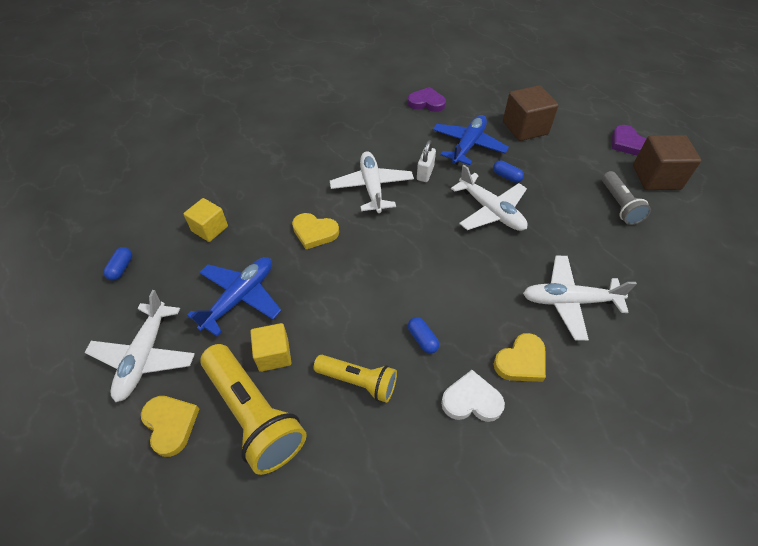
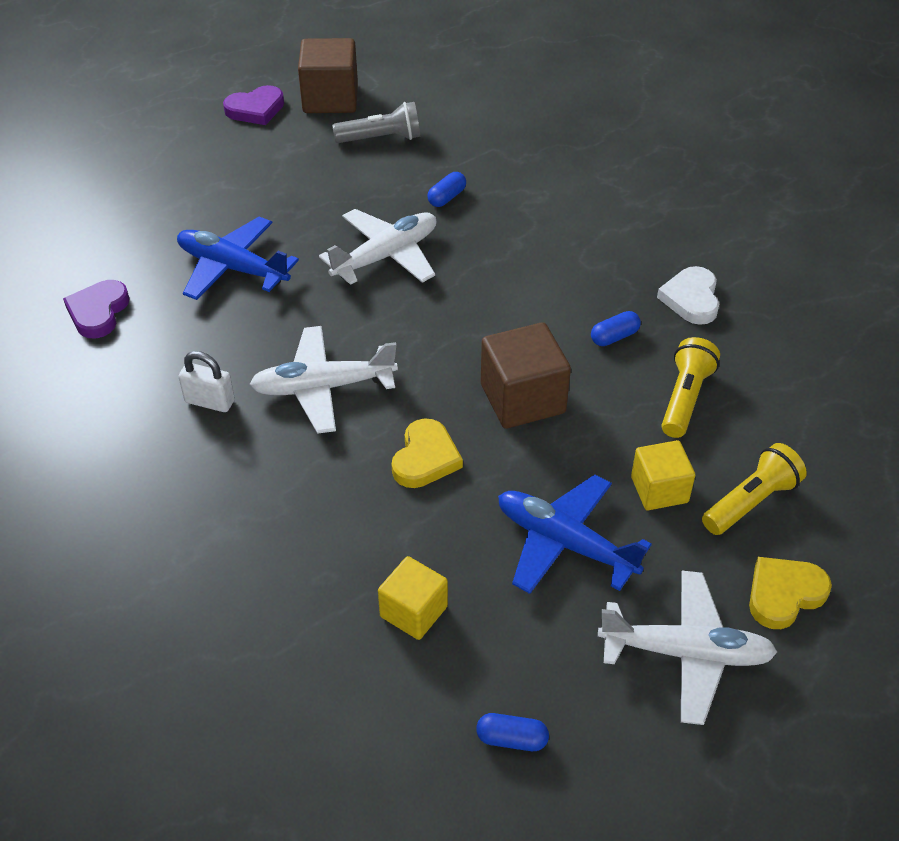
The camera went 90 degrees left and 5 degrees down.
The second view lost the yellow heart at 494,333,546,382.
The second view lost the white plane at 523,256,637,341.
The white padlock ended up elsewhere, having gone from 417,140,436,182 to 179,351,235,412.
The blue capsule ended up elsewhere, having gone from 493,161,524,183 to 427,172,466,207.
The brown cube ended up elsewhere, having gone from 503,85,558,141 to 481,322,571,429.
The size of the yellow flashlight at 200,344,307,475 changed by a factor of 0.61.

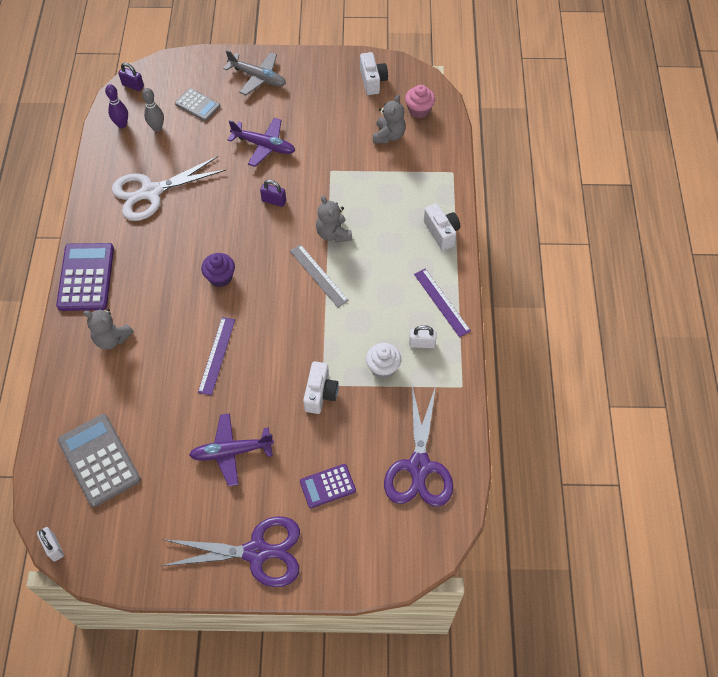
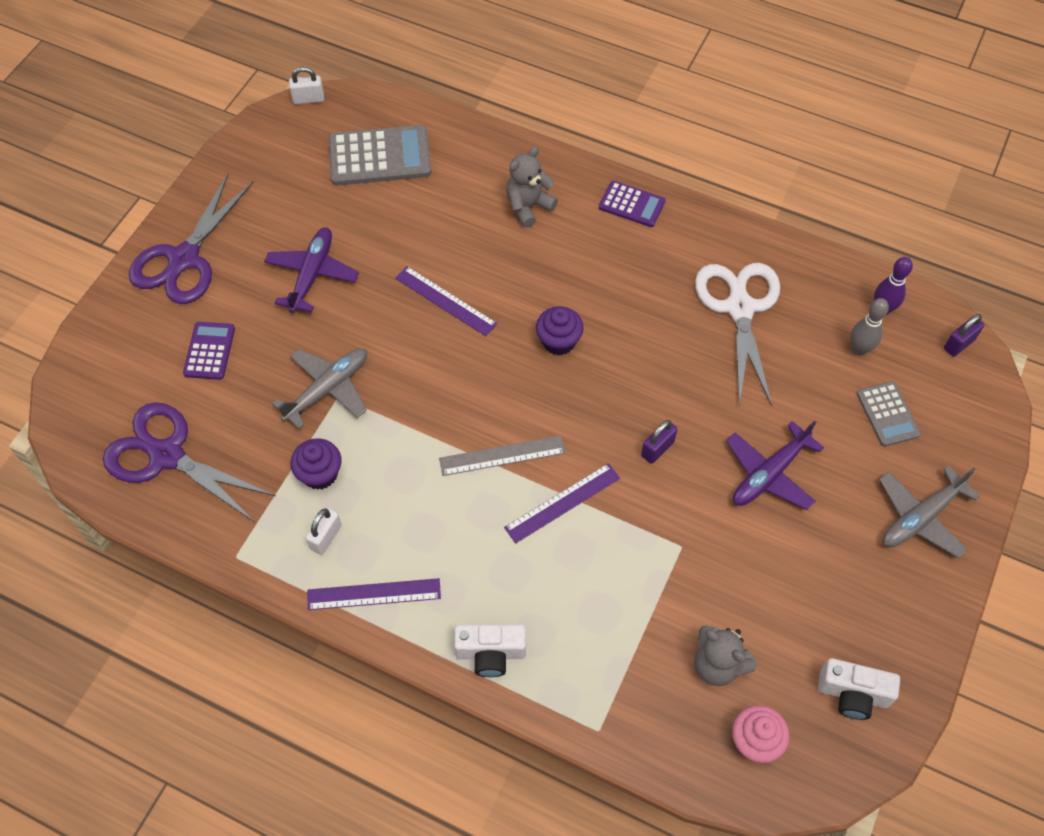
The camera went 115 degrees right and 0 degrees up.
Where the white camera stood at 303,361,339,414, the grey plane came to stand at 272,348,367,429.
Where the grey teddy bear stood at 316,195,352,242, the purple ruler came to stand at 504,463,620,544.
What was the white cupcake at 366,343,401,379 turned into the purple cupcake at 291,438,341,490.
The grey calculator at 175,88,220,121 ended up facing another way, 75 degrees counterclockwise from before.
The size of the purple calculator at 56,243,114,311 changed by a factor of 0.58.

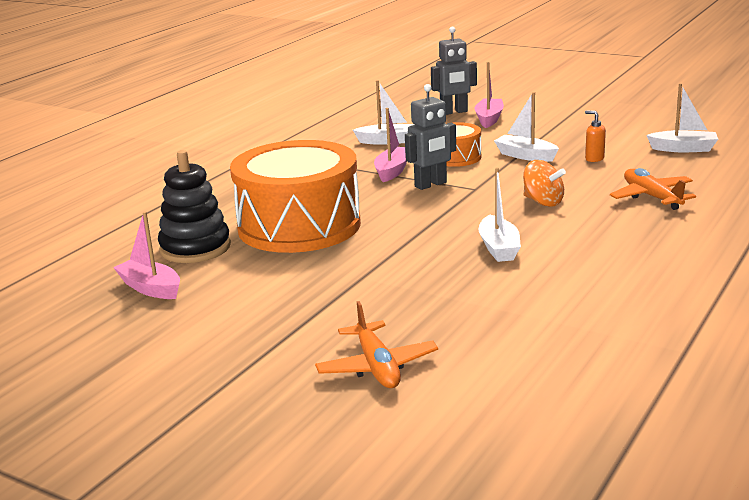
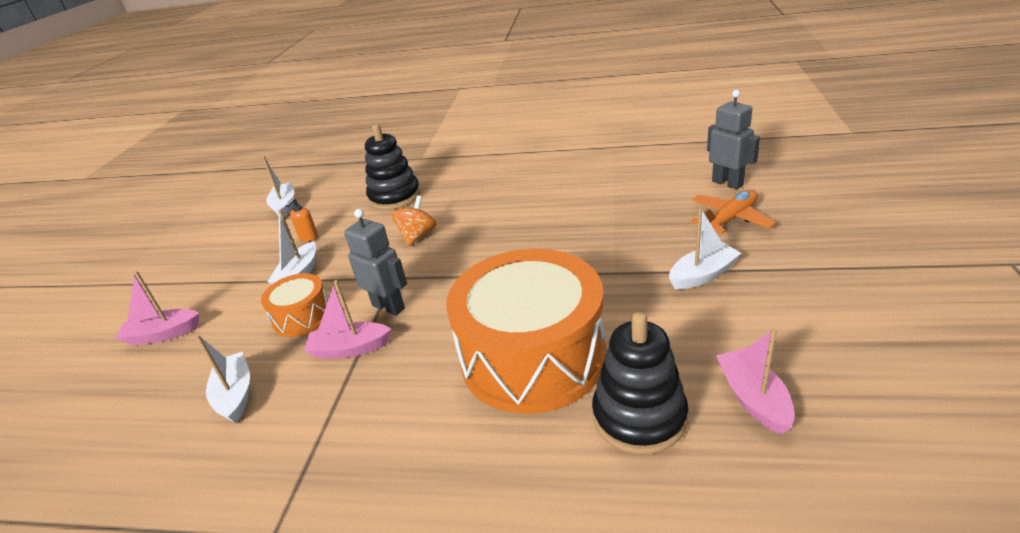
The camera went 110 degrees left and 10 degrees up.
The grey robot ended up elsewhere, having gone from 431,27,477,115 to 707,90,760,190.
The white boat ended up elsewhere, having gone from 478,167,521,262 to 669,208,741,289.
Where the orange plane stood at 610,168,696,210, the black stacking toy came to stand at 365,124,420,210.
The pink boat at 113,211,180,299 ended up facing another way, 150 degrees clockwise from before.

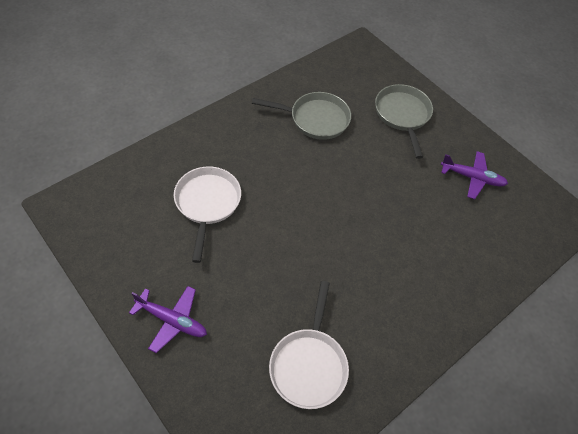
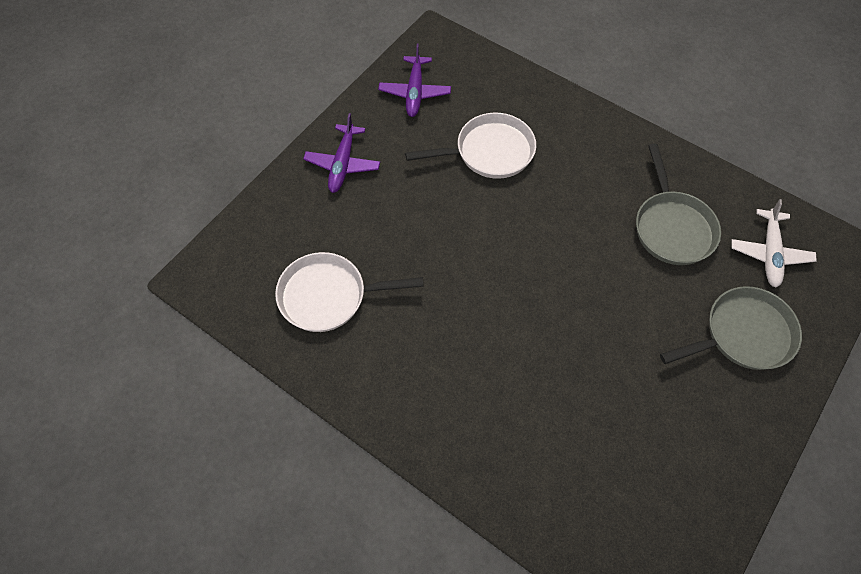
The camera went 80 degrees right and 5 degrees up.
The second view gained the white plane at 731,199,817,288.
The purple plane ended up elsewhere, having gone from 441,151,508,199 to 378,44,451,117.

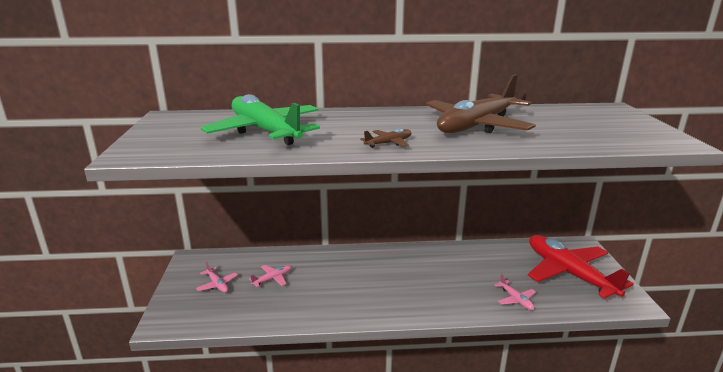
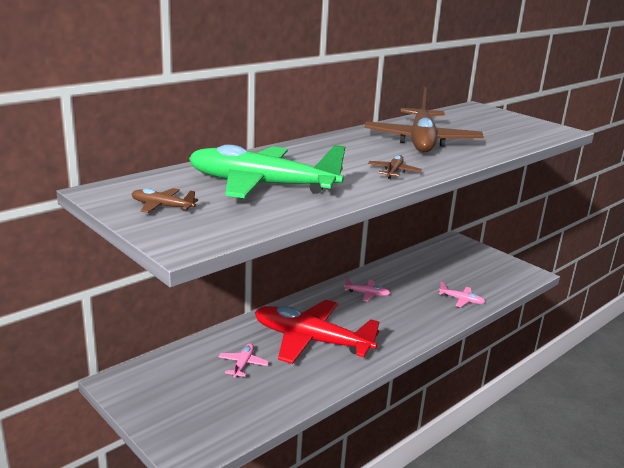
The camera went 40 degrees left and 0 degrees up.
The second view gained the brown plane at 132,188,198,213.
The pink plane ended up elsewhere, having gone from 196,262,238,293 to 344,277,390,301.
The red plane ended up elsewhere, having gone from 528,235,634,299 to 255,300,379,364.

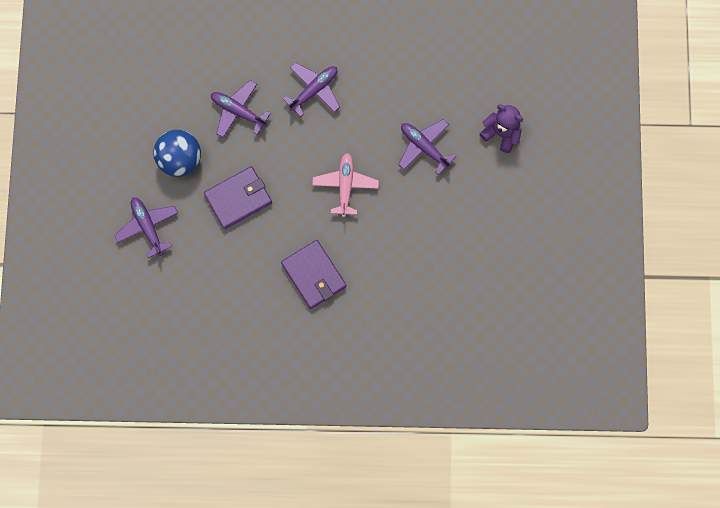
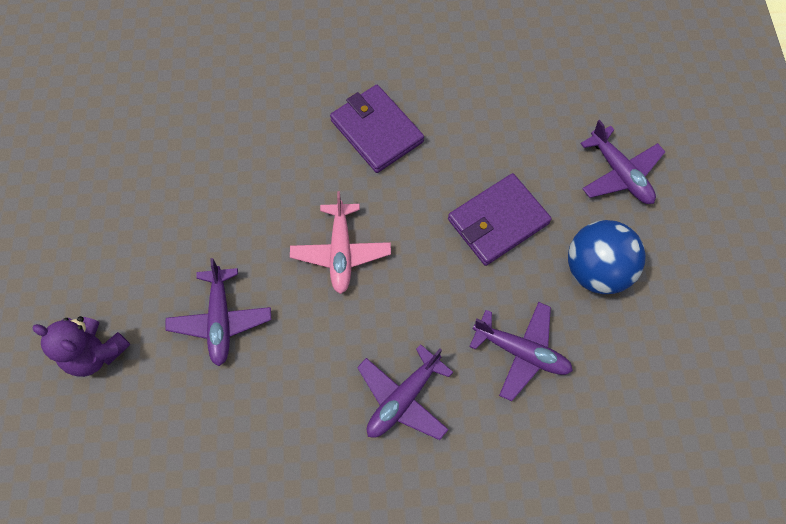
The camera went 175 degrees right and 10 degrees down.
The purple plane at 398,119,456,175 ended up facing another way, 45 degrees clockwise from before.

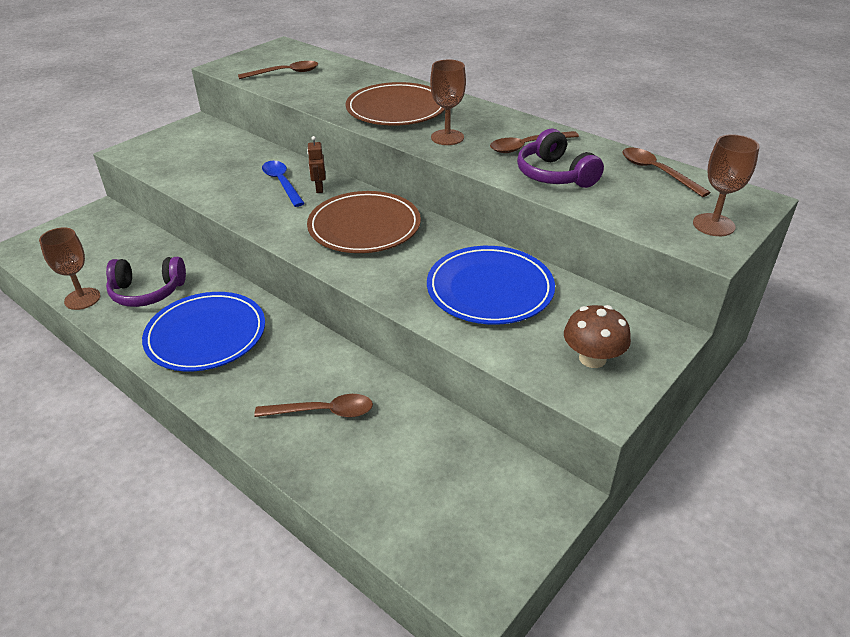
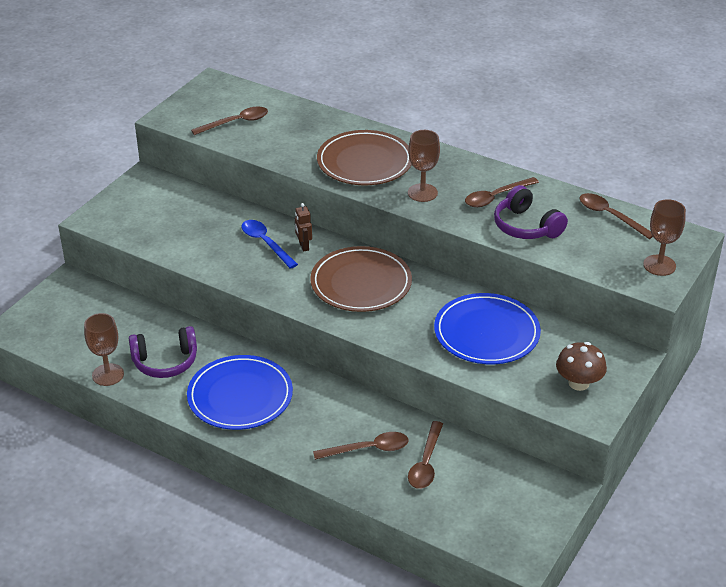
The camera went 10 degrees left and 0 degrees up.
The second view gained the brown spoon at 408,421,443,489.

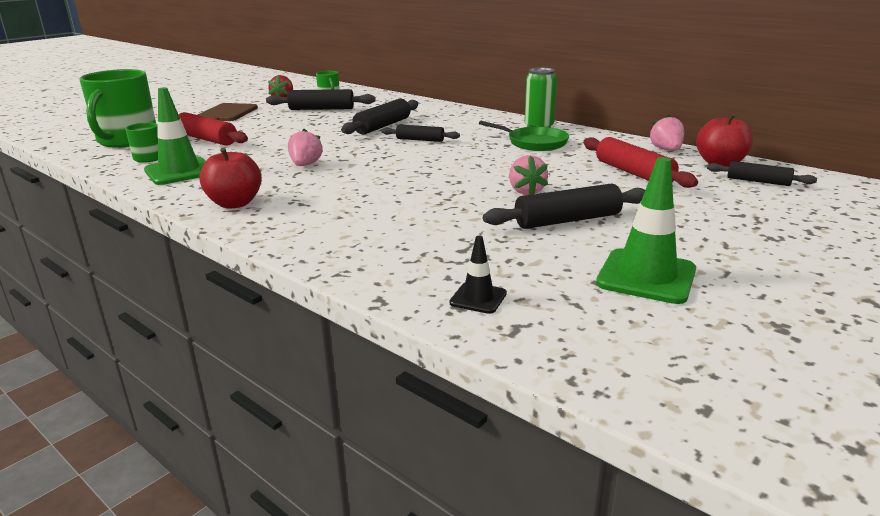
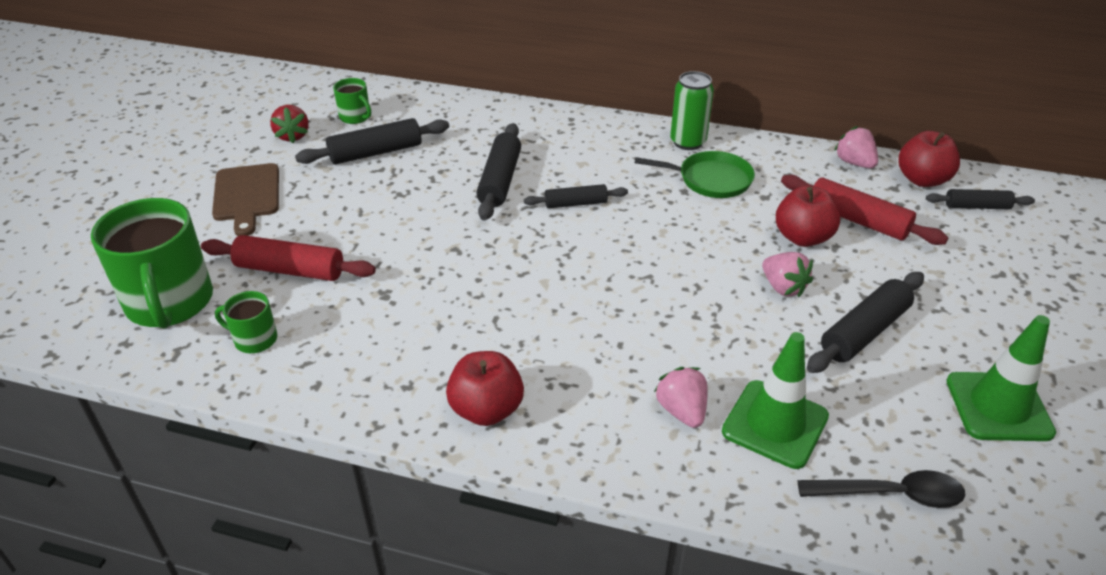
The camera went 25 degrees left and 15 degrees up.
The second view gained the red apple at 776,186,840,247.
The green traffic cone ended up elsewhere, having gone from 144,87,206,185 to 722,332,829,469.
The pink strawberry ended up elsewhere, having gone from 288,129,323,166 to 654,367,708,428.
Where the black traffic cone stood at 449,236,507,314, the black spoon came to stand at 797,470,965,508.

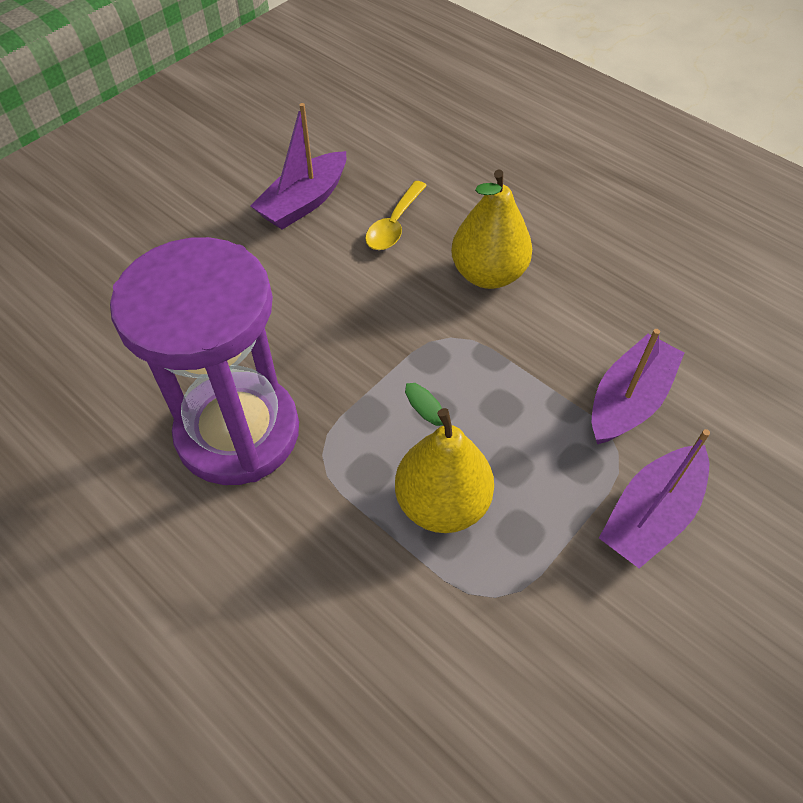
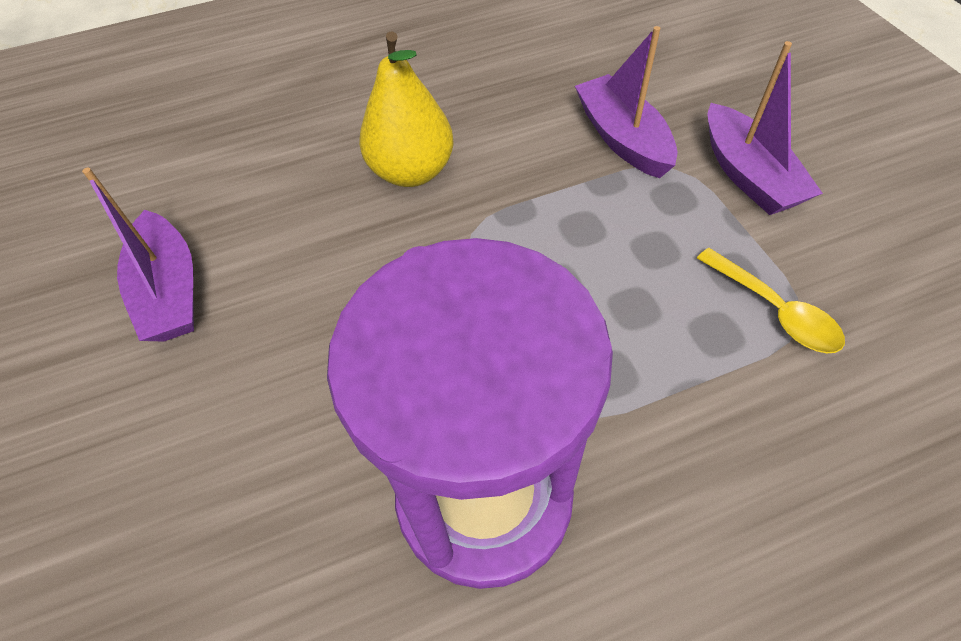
The camera went 60 degrees left and 0 degrees up.
The second view lost the yellow pear at 395,383,494,533.
The yellow spoon ended up elsewhere, having gone from 365,181,427,250 to 697,248,845,353.

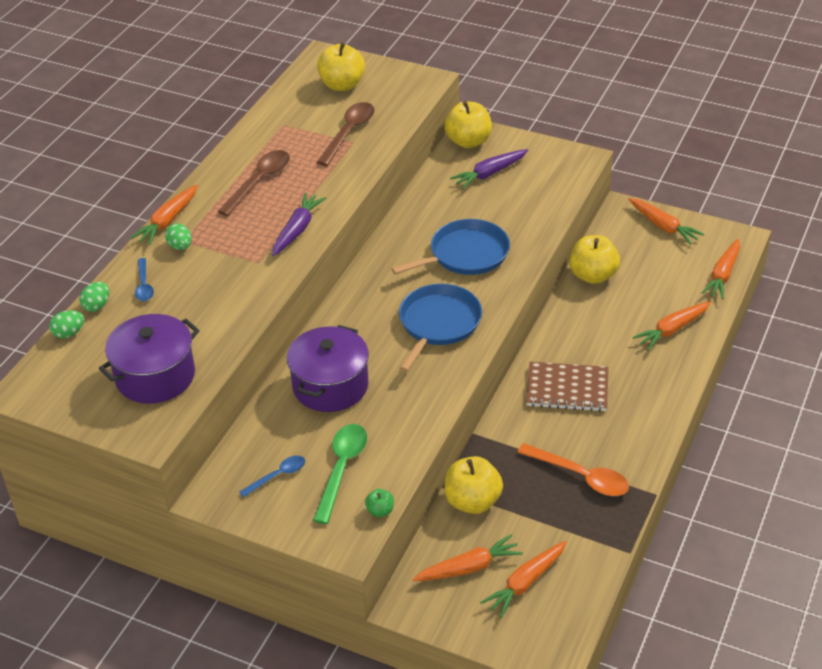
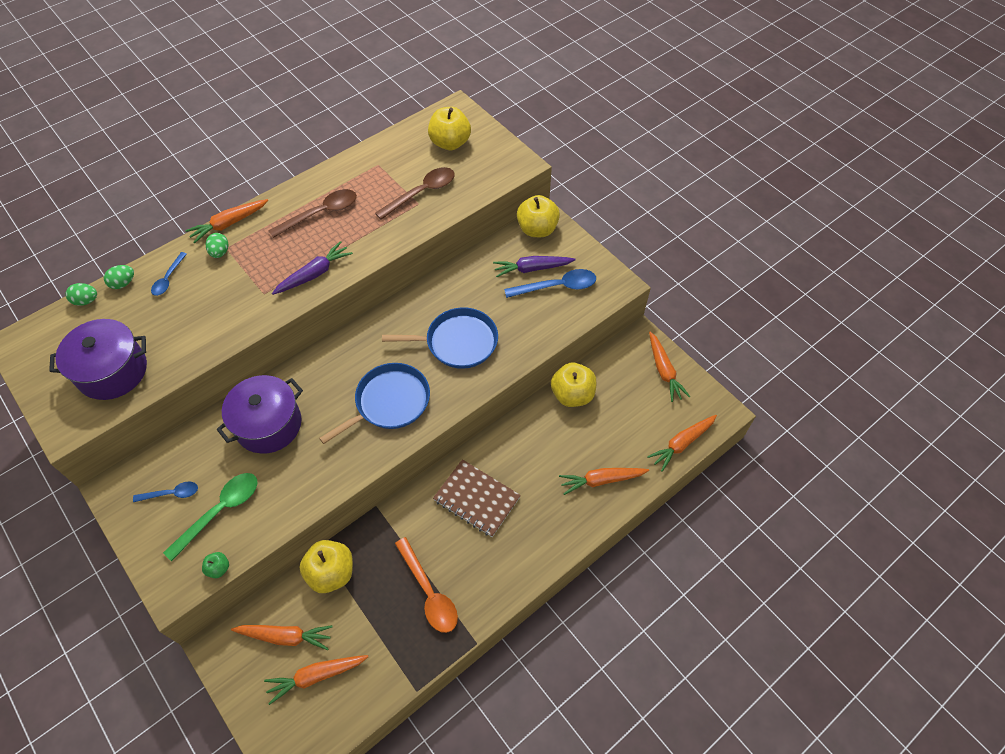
The camera went 25 degrees right and 15 degrees up.
The second view gained the blue spoon at 504,269,596,298.

